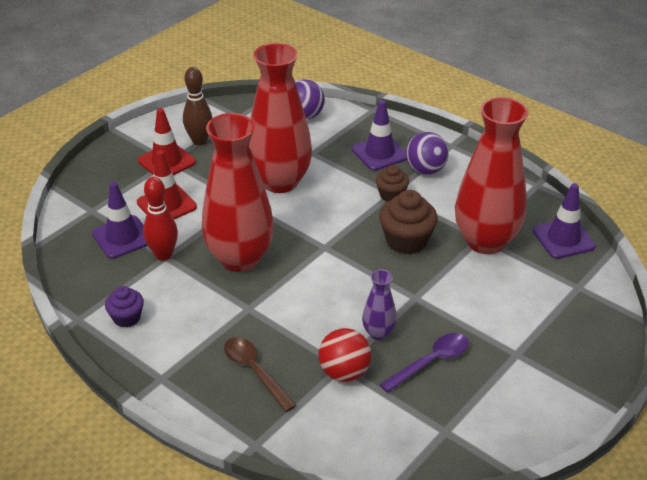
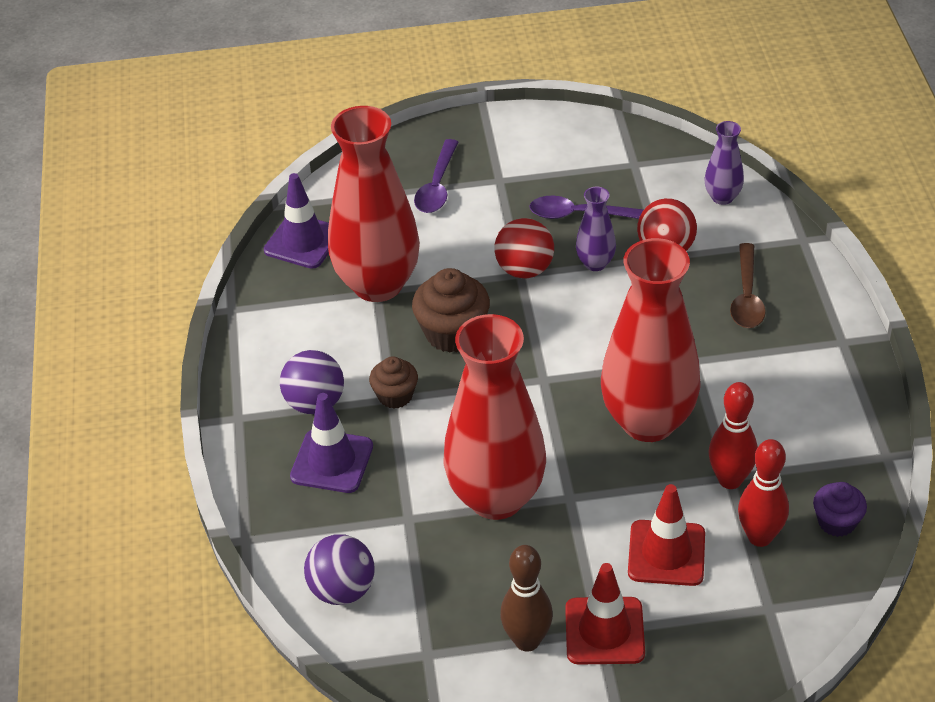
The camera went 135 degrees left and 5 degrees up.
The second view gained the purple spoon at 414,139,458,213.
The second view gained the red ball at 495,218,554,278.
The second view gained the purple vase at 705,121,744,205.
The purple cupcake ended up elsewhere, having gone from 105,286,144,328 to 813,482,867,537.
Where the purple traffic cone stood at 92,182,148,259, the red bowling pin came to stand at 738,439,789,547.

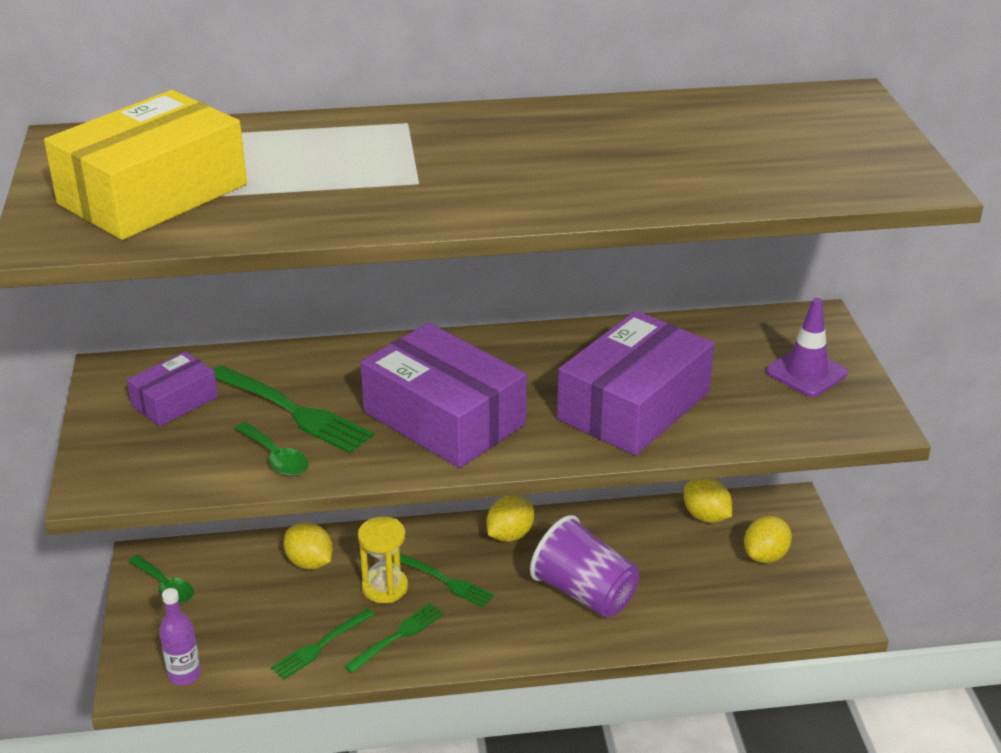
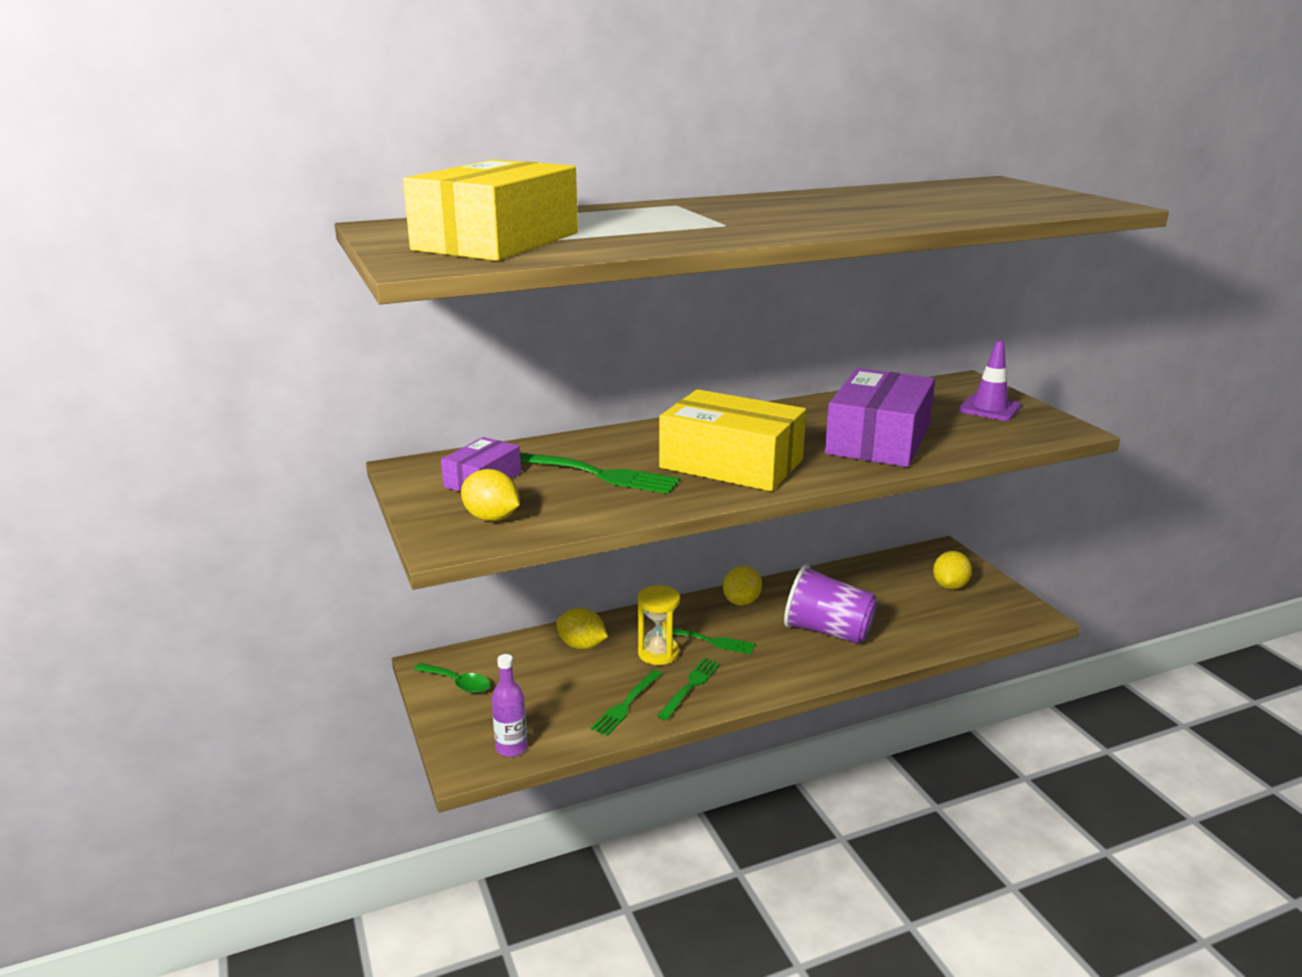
The camera went 15 degrees left and 10 degrees down.
The second view lost the green spoon at 235,422,309,476.
The yellow lemon ended up elsewhere, having gone from 684,479,732,523 to 461,469,519,521.
What was the purple box at 360,323,527,468 turned into the yellow box at 659,389,806,491.

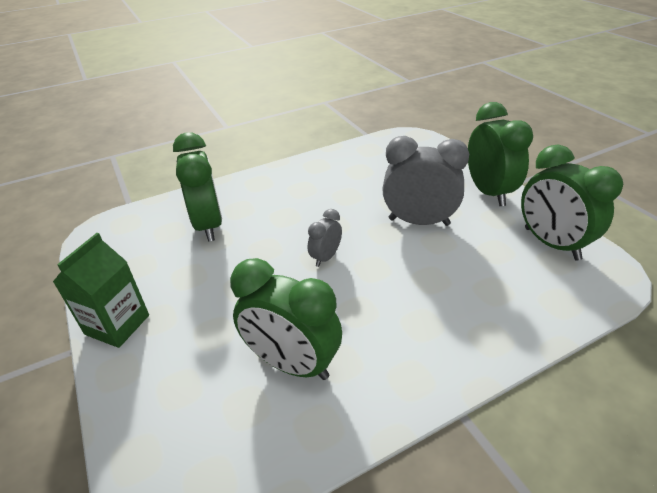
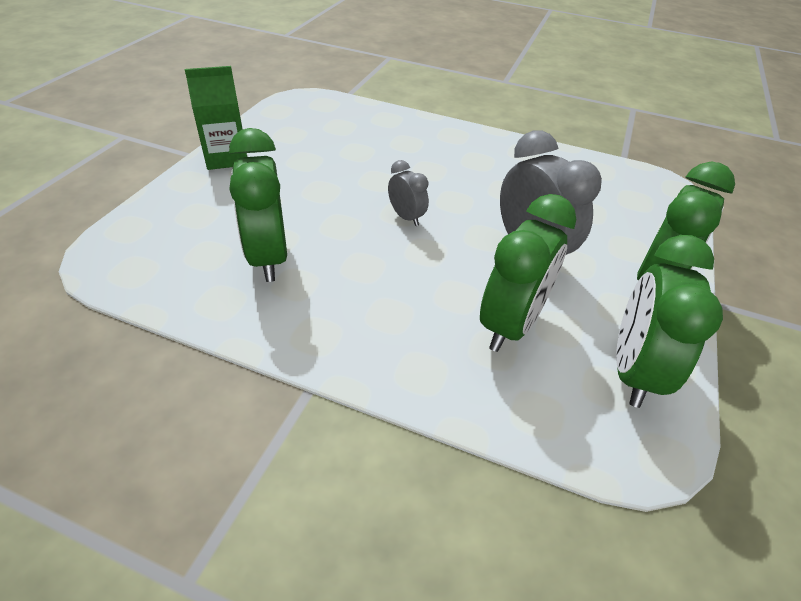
The camera went 45 degrees right and 5 degrees up.
The green clock ended up elsewhere, having gone from 173,132,222,242 to 480,194,576,352.
The grey clock at 308,209,342,267 ended up facing another way, 60 degrees clockwise from before.

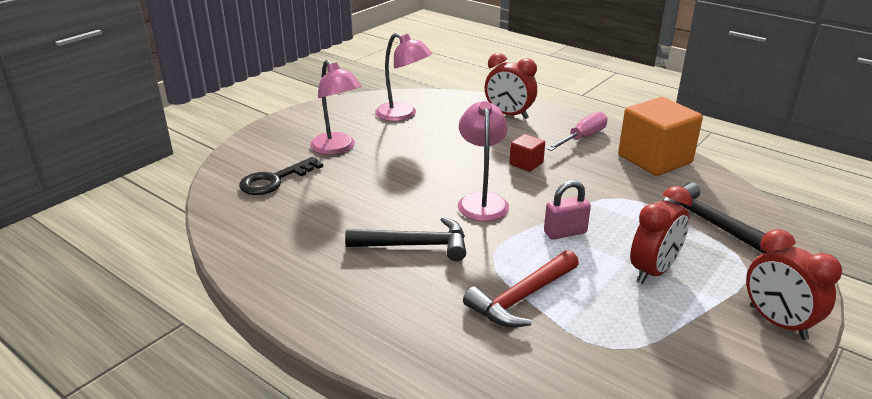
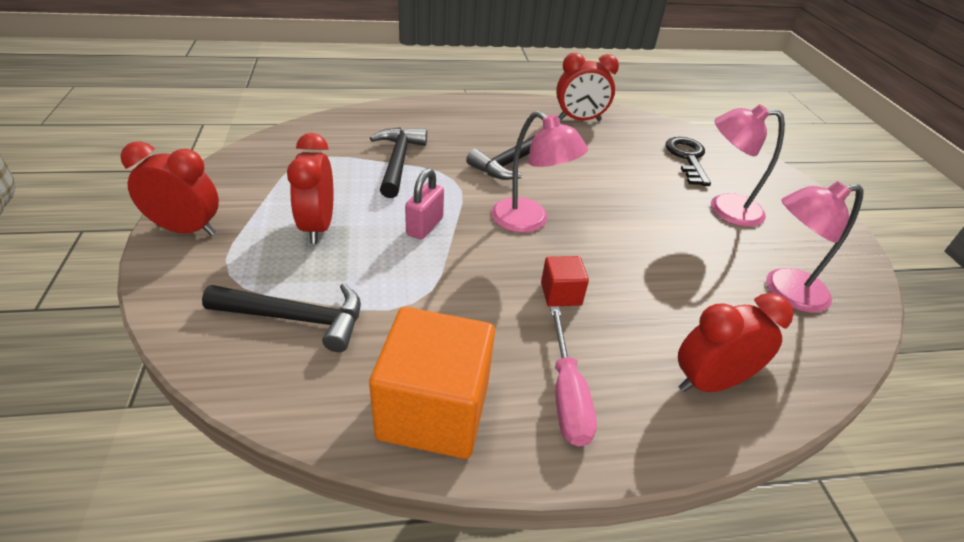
The camera went 130 degrees right and 10 degrees up.
The second view gained the red clock at 556,53,619,121.
What was the red hammer at 463,250,579,328 turned into the black hammer at 370,127,427,198.

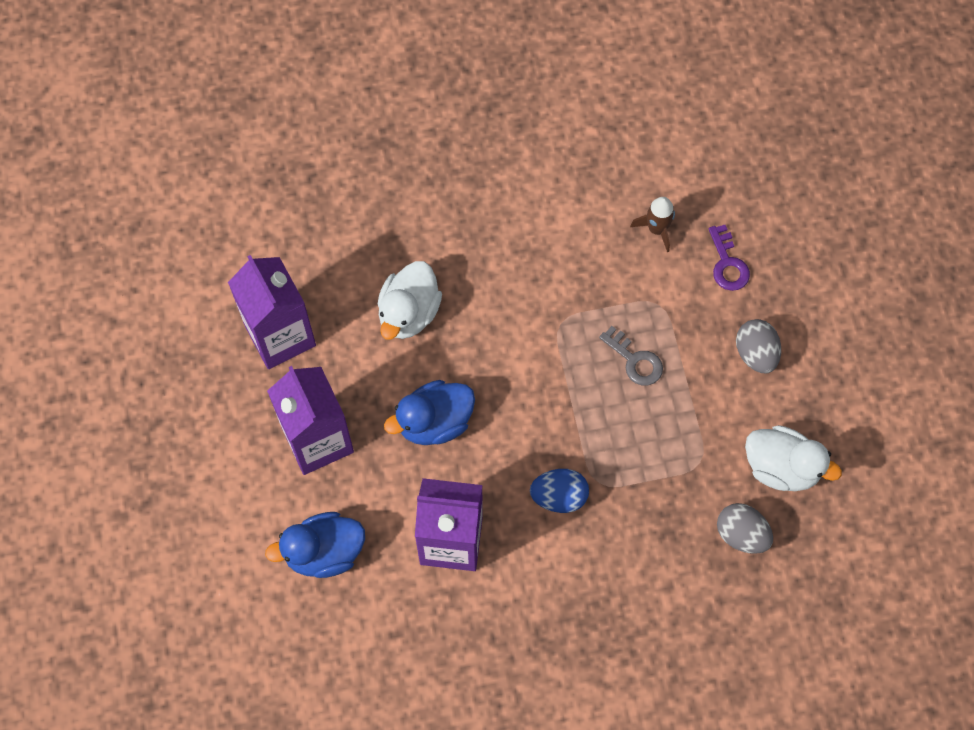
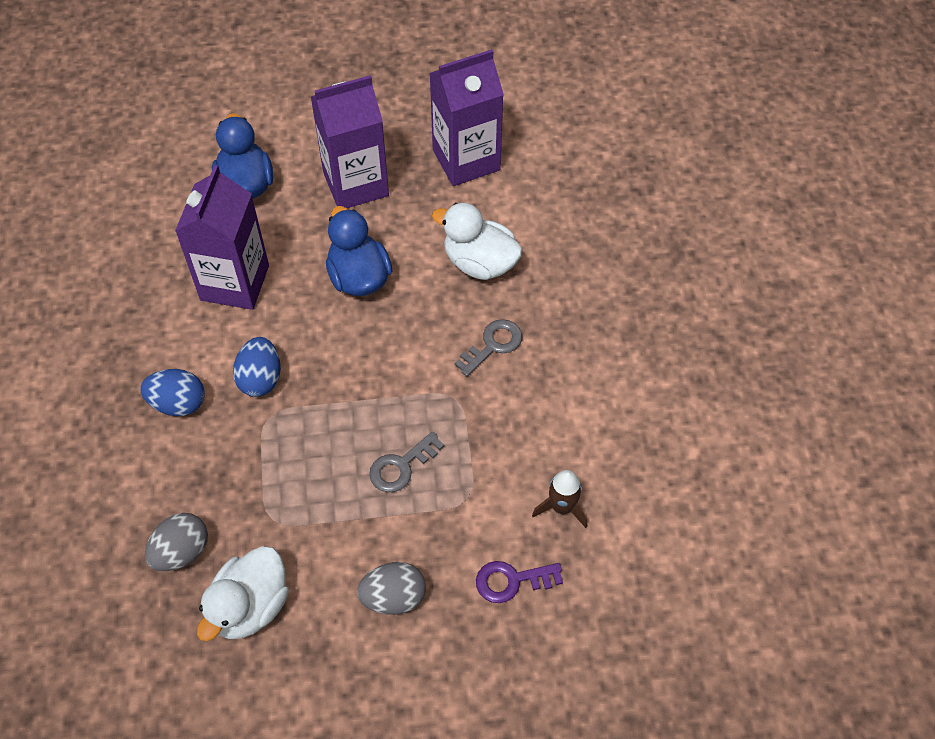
The camera went 95 degrees right and 10 degrees down.
The second view gained the blue egg at 140,369,205,416.
The second view gained the grey key at 454,319,522,377.

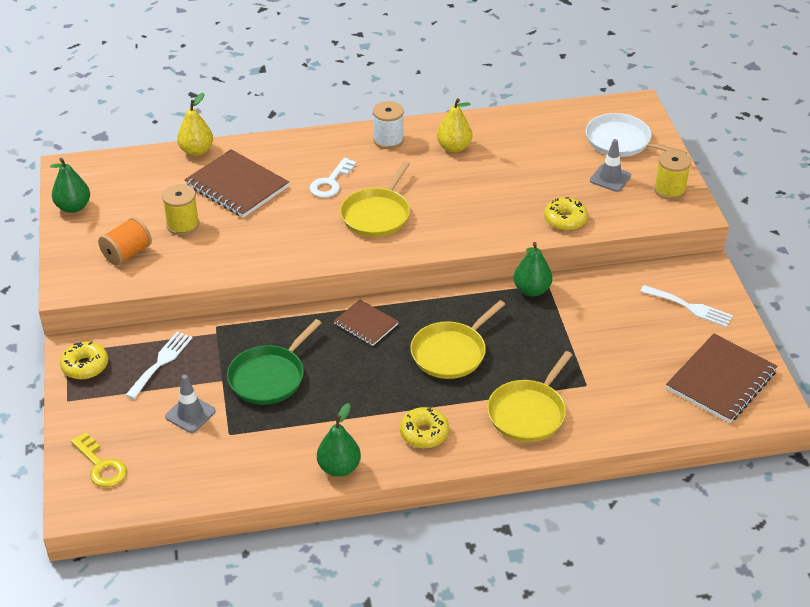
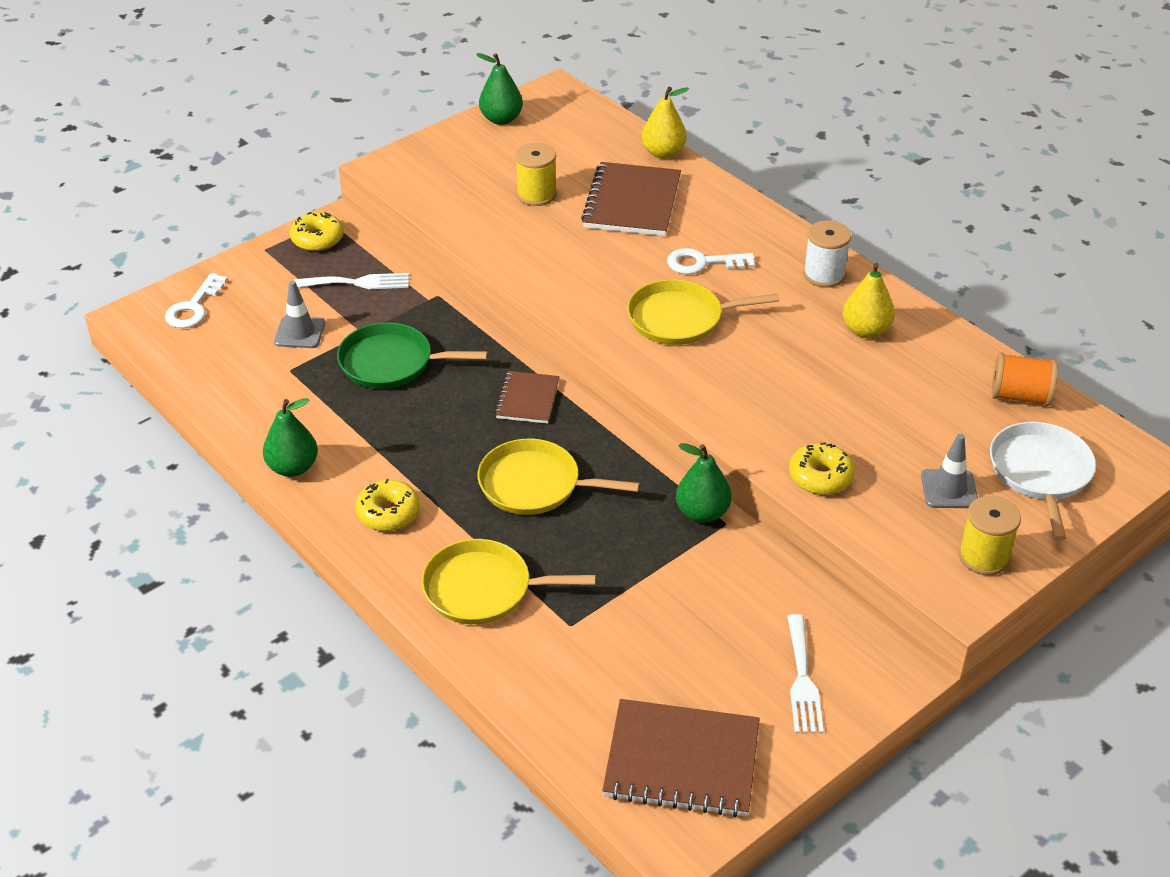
The camera went 60 degrees right and 0 degrees up.
The orange spool ended up elsewhere, having gone from 98,217,152,266 to 992,352,1058,406.
What was the yellow key at 71,432,127,487 turned into the white key at 165,273,228,328.

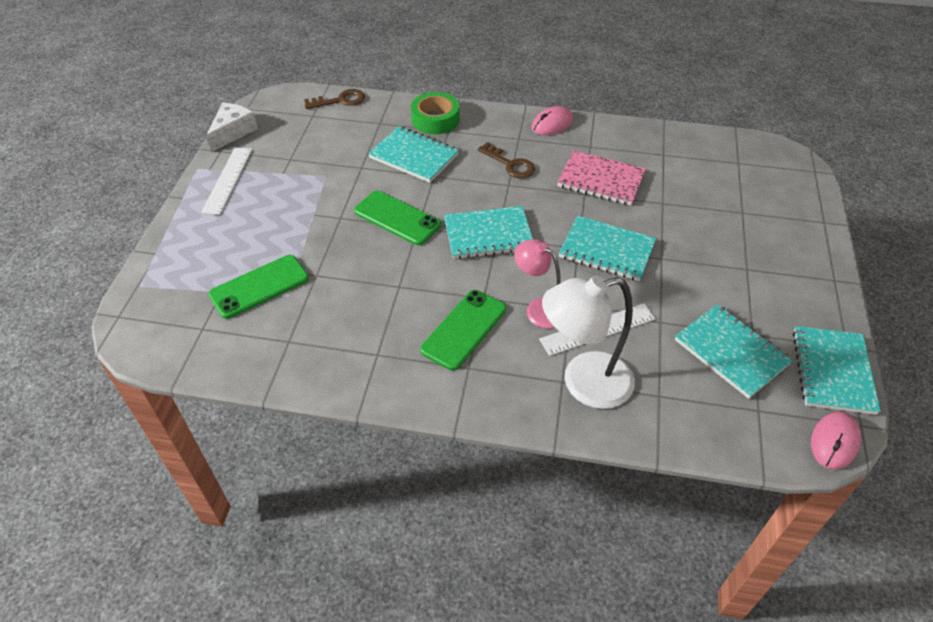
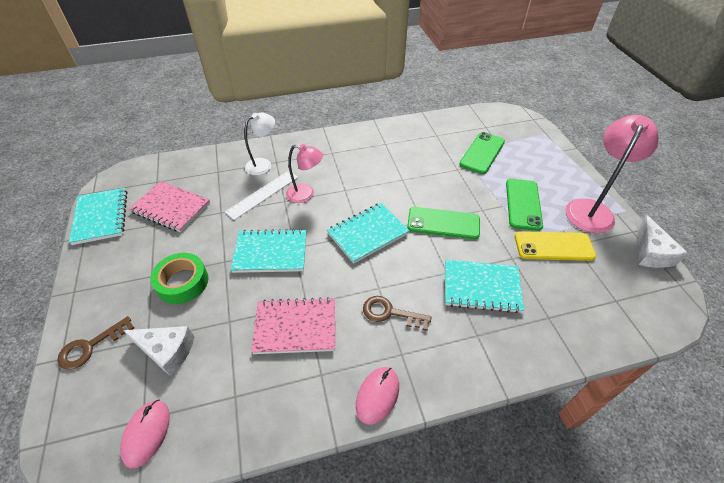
The camera went 155 degrees right and 0 degrees up.
The second view gained the white cheese at 123,326,195,377.
The second view gained the yellow phone at 515,231,596,261.
The brown key ended up elsewhere, having gone from 304,89,365,109 to 57,316,134,370.
The green tape ended up elsewhere, having gone from 411,92,460,134 to 150,253,209,304.
The green phone ended up elsewhere, having gone from 420,290,506,371 to 506,179,543,231.
The pink mouse ended up elsewhere, having gone from 811,412,861,470 to 120,400,170,468.
Where the white ruler stood at 201,147,252,215, the pink lamp came to stand at 565,115,658,233.
What was the turquoise notebook at 675,304,793,399 turned into the pink notebook at 129,181,210,232.
The size of the white lamp at 542,276,635,409 changed by a factor of 0.62.

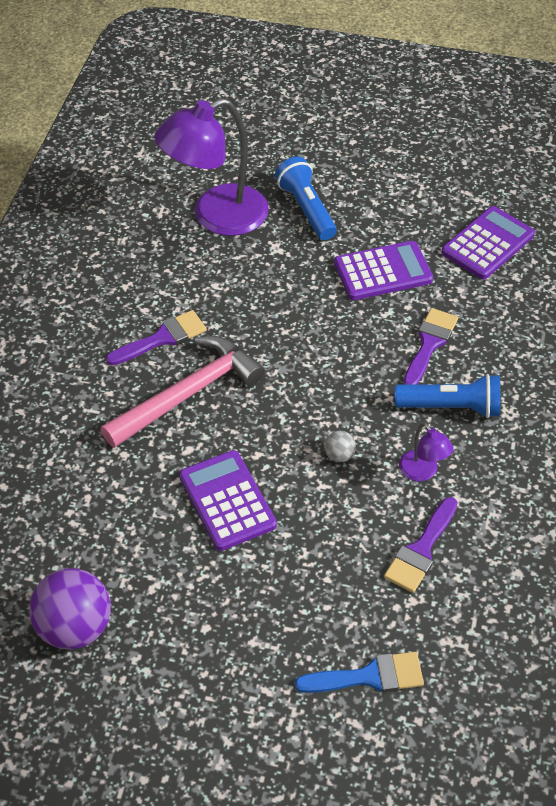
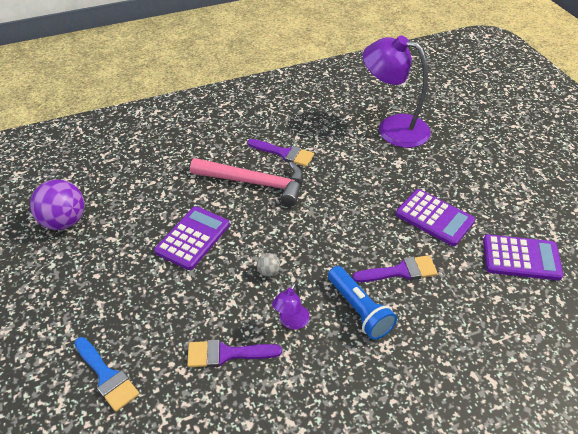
The camera went 55 degrees right and 5 degrees down.
The second view lost the blue flashlight at 275,157,337,240.

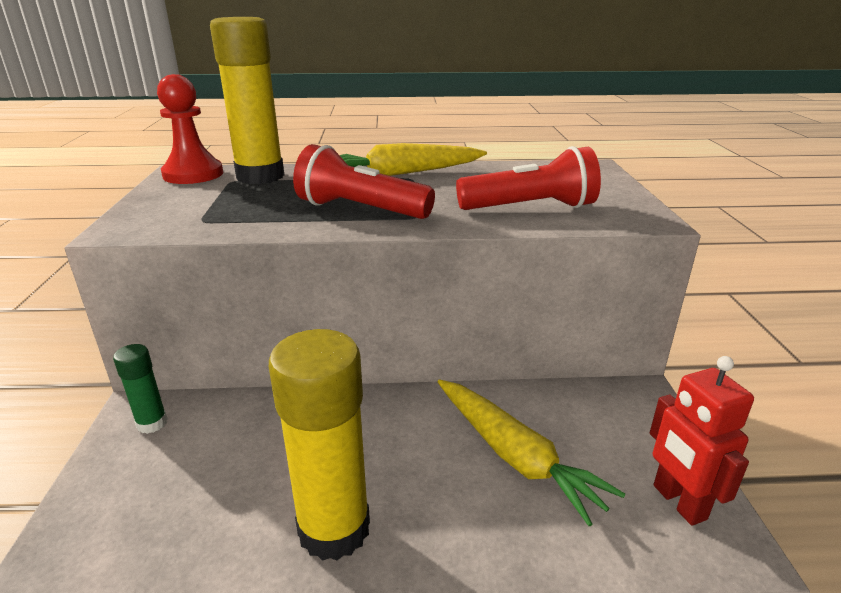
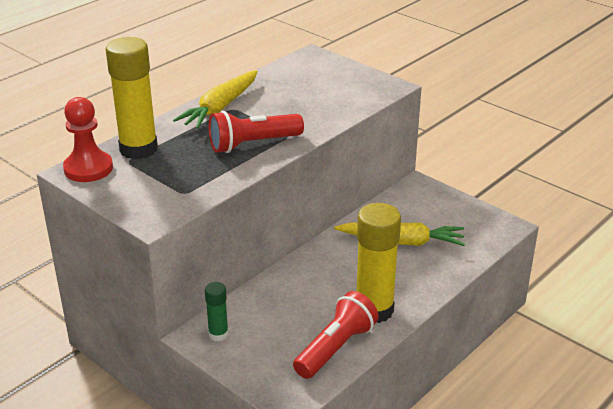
The camera went 45 degrees left and 5 degrees up.
The second view lost the red robot at 650,356,754,526.
The red flashlight ended up elsewhere, having gone from 456,146,601,210 to 293,291,379,379.

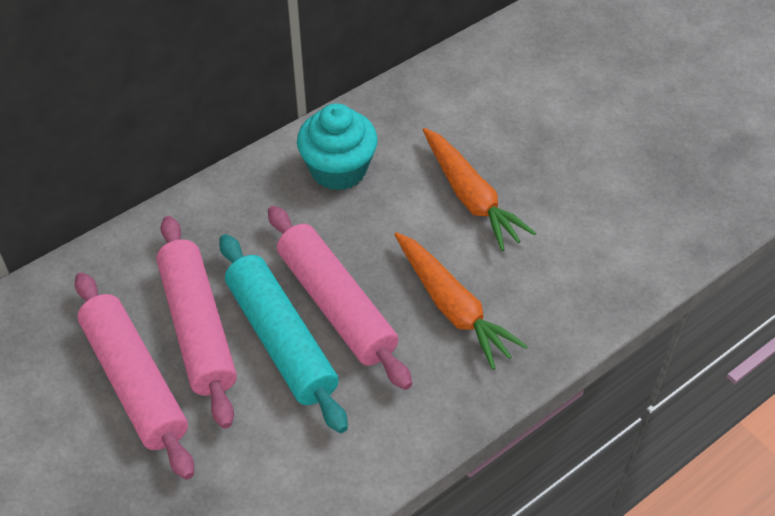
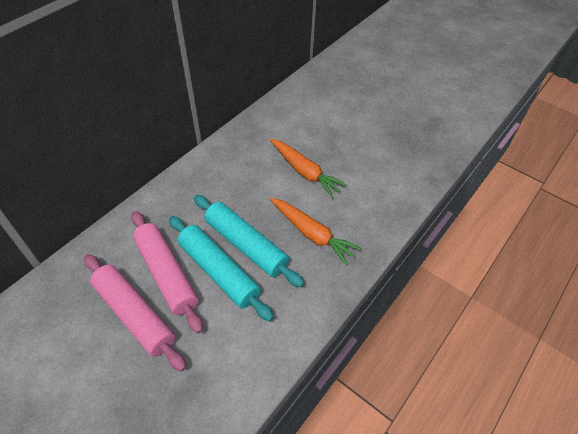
The camera went 15 degrees left and 0 degrees up.
The second view lost the turquoise cupcake at 297,103,378,191.
What was the pink rolling pin at 268,206,412,390 turned into the turquoise rolling pin at 194,195,304,287.

